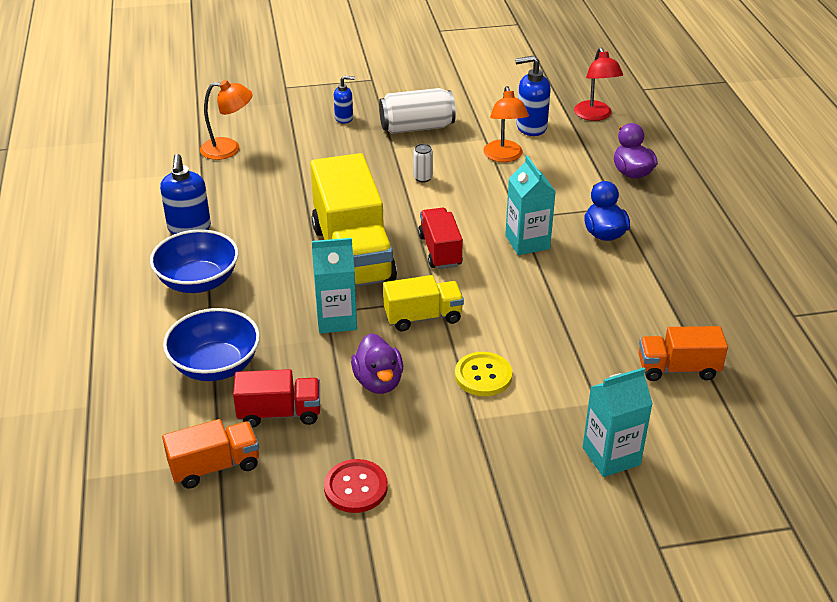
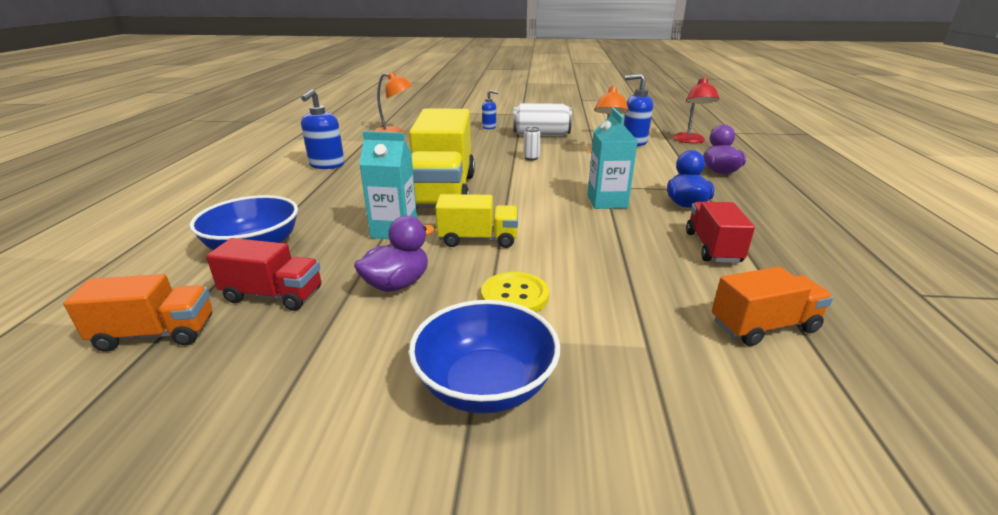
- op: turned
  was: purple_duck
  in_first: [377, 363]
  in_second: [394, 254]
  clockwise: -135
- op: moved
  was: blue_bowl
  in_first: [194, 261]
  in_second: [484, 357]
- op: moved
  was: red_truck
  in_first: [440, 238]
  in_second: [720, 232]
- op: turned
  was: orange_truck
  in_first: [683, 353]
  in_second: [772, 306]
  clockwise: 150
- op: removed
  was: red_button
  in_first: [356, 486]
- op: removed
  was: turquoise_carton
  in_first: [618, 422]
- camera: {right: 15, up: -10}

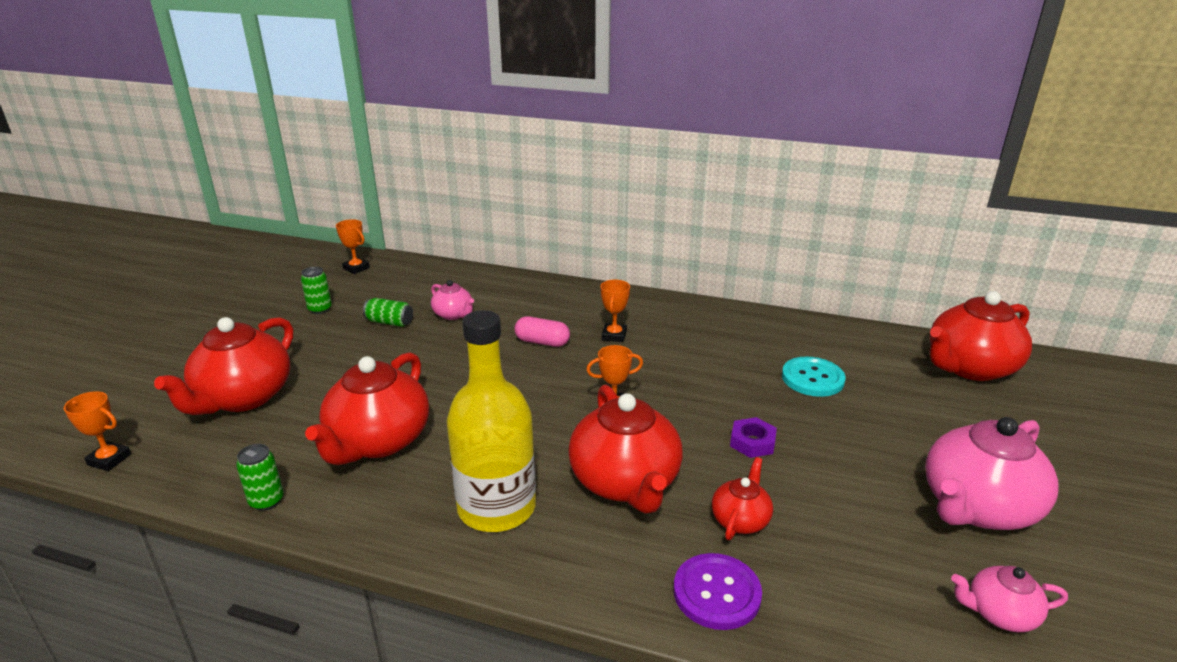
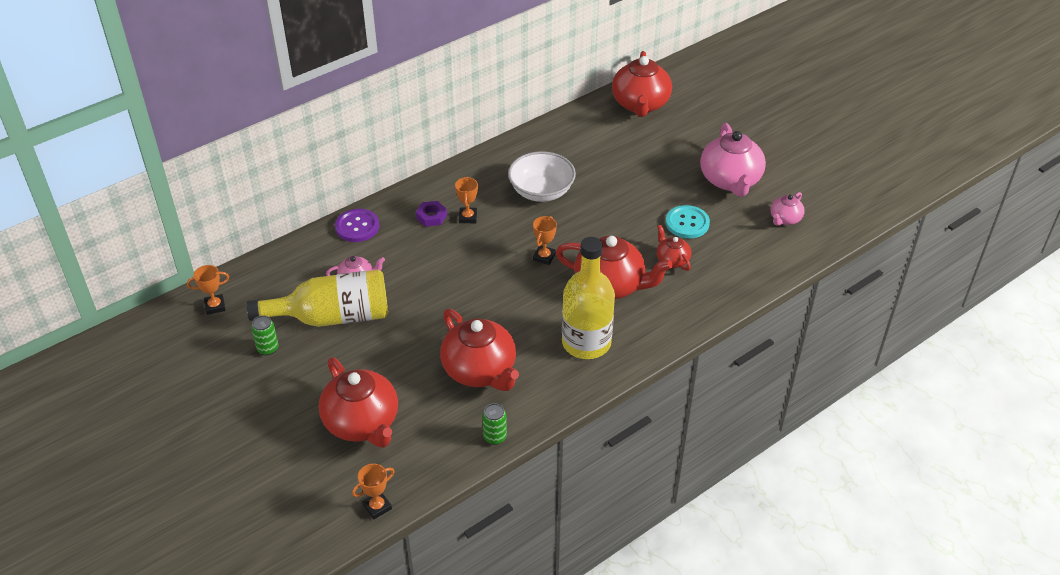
- op: replaced
  was: green_can
  now: yellow_bottle
  in_first: [388, 312]
  in_second: [317, 298]
- op: moved
  was: purple_button
  in_first: [718, 591]
  in_second: [357, 225]
- op: moved
  was: purple_nut
  in_first: [753, 437]
  in_second: [431, 214]
- op: turned
  was: orange_trophy
  in_first: [615, 311]
  in_second: [466, 199]
  clockwise: 45
- op: added
  now: white_bowl
  in_second: [542, 176]
- op: moved
  was: turquoise_button
  in_first: [814, 377]
  in_second: [688, 221]
- op: removed
  was: pink_capsule
  in_first: [542, 332]
- camera: {right: -55, up: 15}

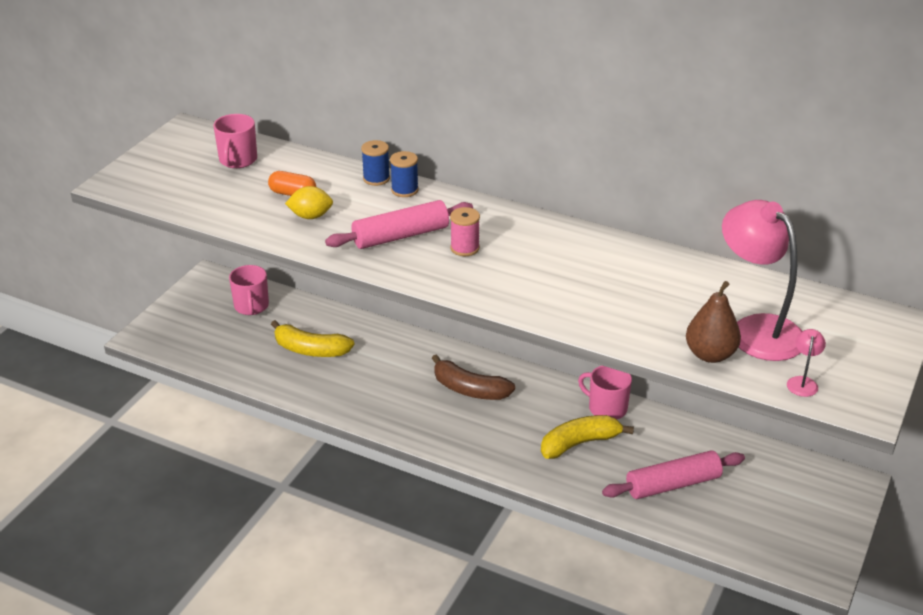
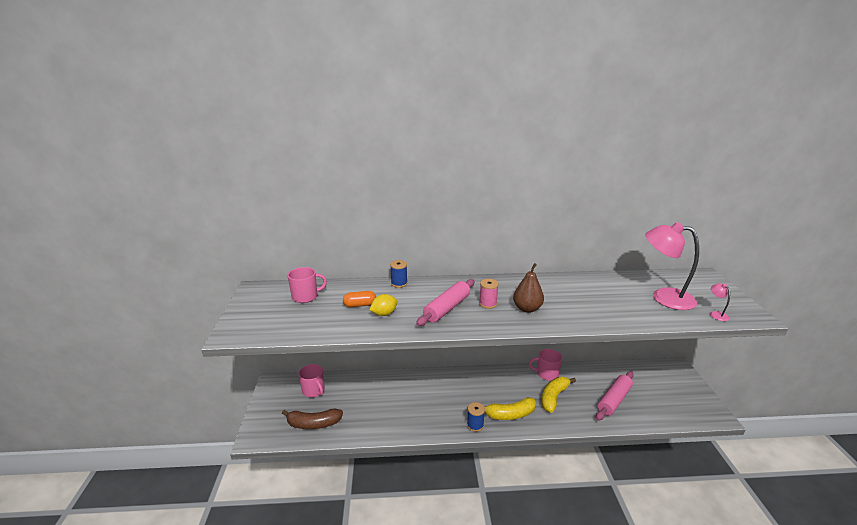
- op: moved
  was: brown_banana
  in_first: [473, 377]
  in_second: [312, 419]
- op: turned
  was: pink_mug
  in_first: [235, 141]
  in_second: [307, 285]
  clockwise: -90
- op: moved
  was: blue_spool
  in_first: [404, 174]
  in_second: [476, 417]
- op: moved
  was: yellow_banana
  in_first: [313, 338]
  in_second: [510, 408]
- op: moved
  was: brown_pear
  in_first: [713, 322]
  in_second: [528, 288]
- camera: {right: -30, up: -10}

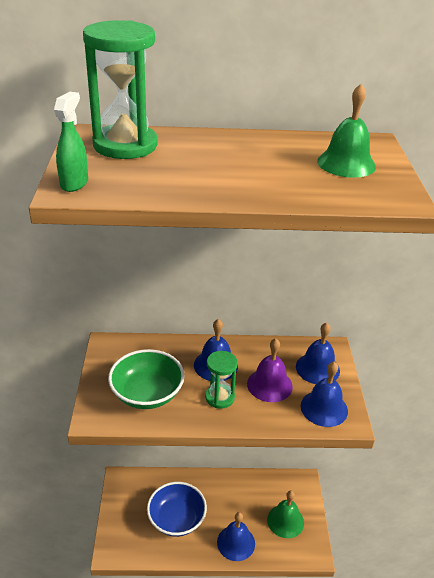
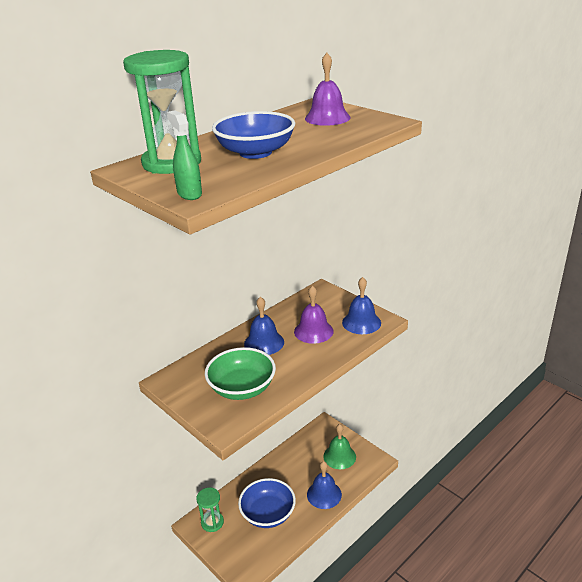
- op: moved
  was: green_hourglass
  in_first: [221, 380]
  in_second: [210, 509]
- op: added
  now: blue_bowl
  in_second: [253, 135]
- op: recoloured
  was: green_bell
  now: purple_bell
  in_first: [346, 131]
  in_second: [328, 89]
- op: removed
  was: blue_bell
  in_first: [318, 353]
- camera: {right: -40, up: -5}

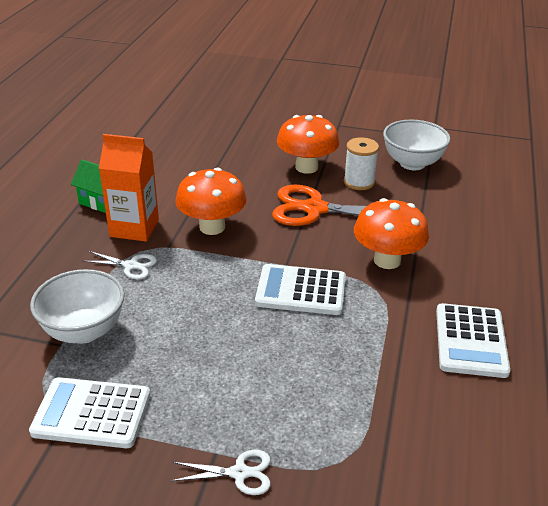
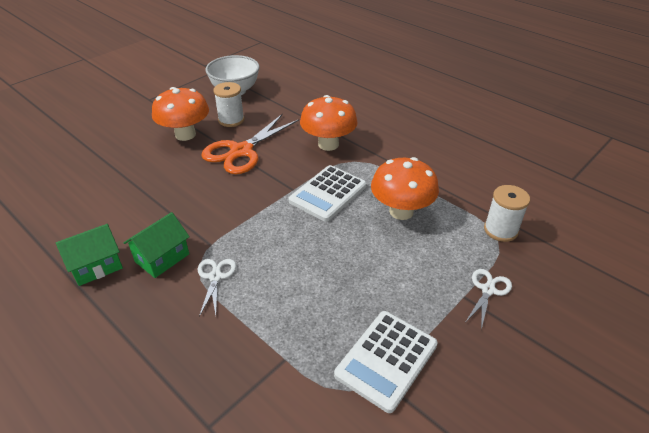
- op: replaced
  was: orange_carton
  now: green_house
  in_first: [129, 188]
  in_second: [157, 245]
- op: turned
  was: white_scissors
  in_first: [120, 265]
  in_second: [217, 288]
  clockwise: -45
- op: moved
  was: orange_mushroom
  in_first: [211, 201]
  in_second: [405, 188]
- op: added
  now: white_spool
  in_second: [507, 213]
- op: removed
  was: white_bowl
  in_first: [77, 306]
- op: removed
  was: white_calculator
  in_first: [473, 340]
- camera: {right: -60, up: 5}

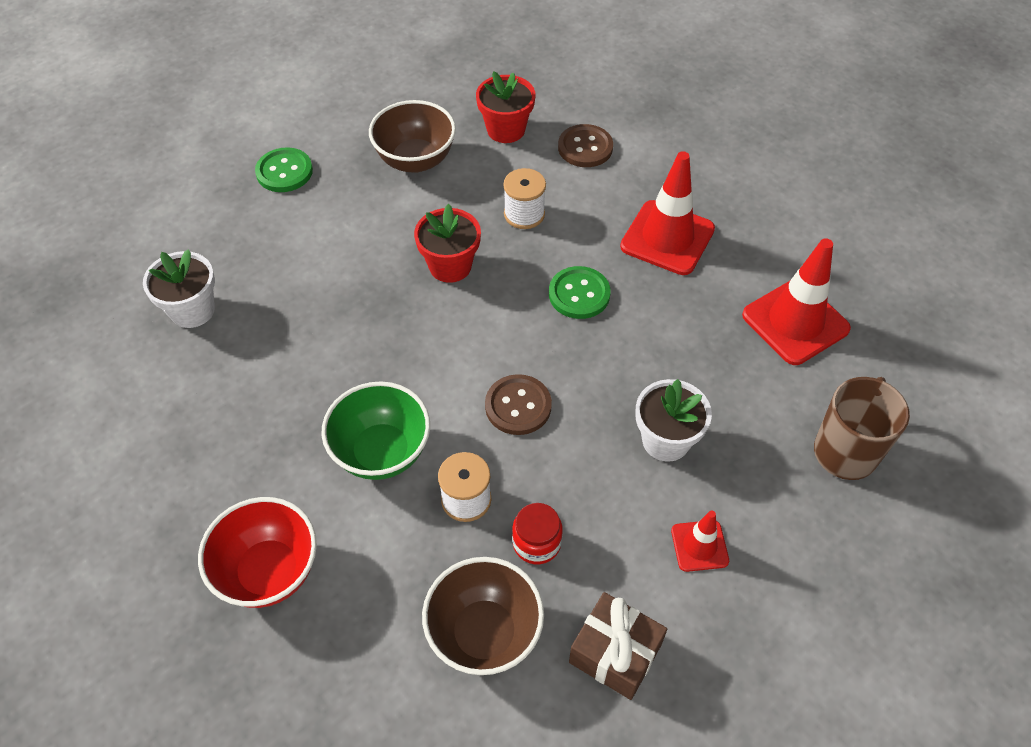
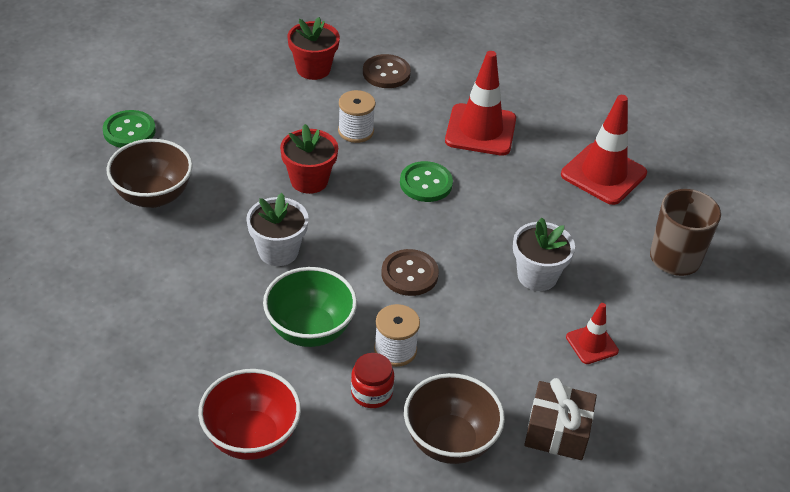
- op: moved
  was: brown_bowl
  in_first: [412, 136]
  in_second: [149, 173]
- op: moved
  was: white_flower_pot
  in_first: [179, 288]
  in_second: [277, 229]
- op: moved
  was: red_jar
  in_first: [537, 533]
  in_second: [372, 380]
- camera: {right: -20, up: -10}

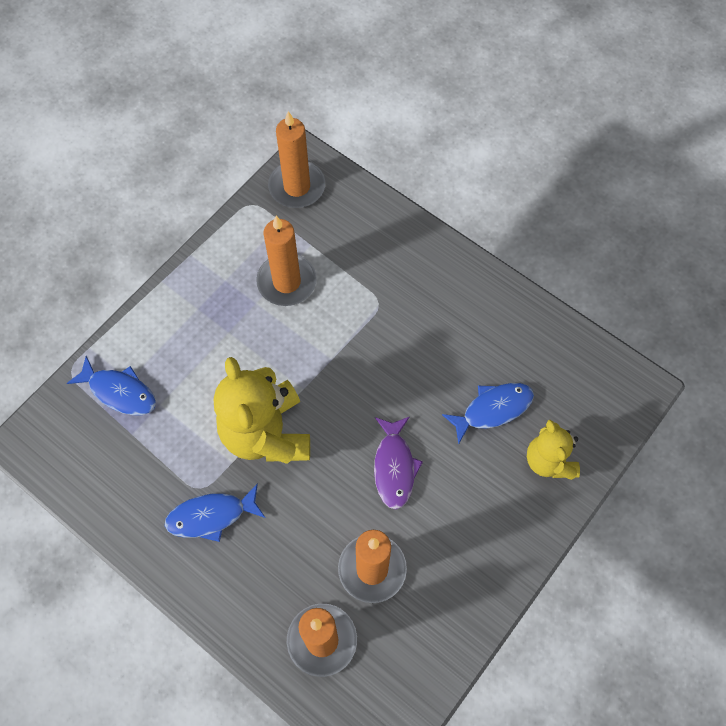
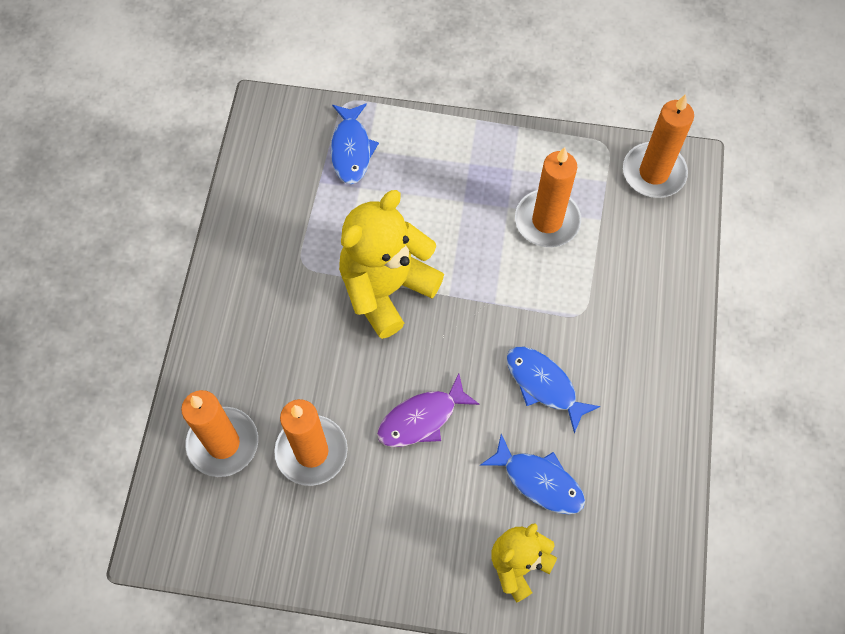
- op: moved
  was: blue_fish
  in_first: [215, 513]
  in_second: [553, 390]
- camera: {right: 60, up: 0}

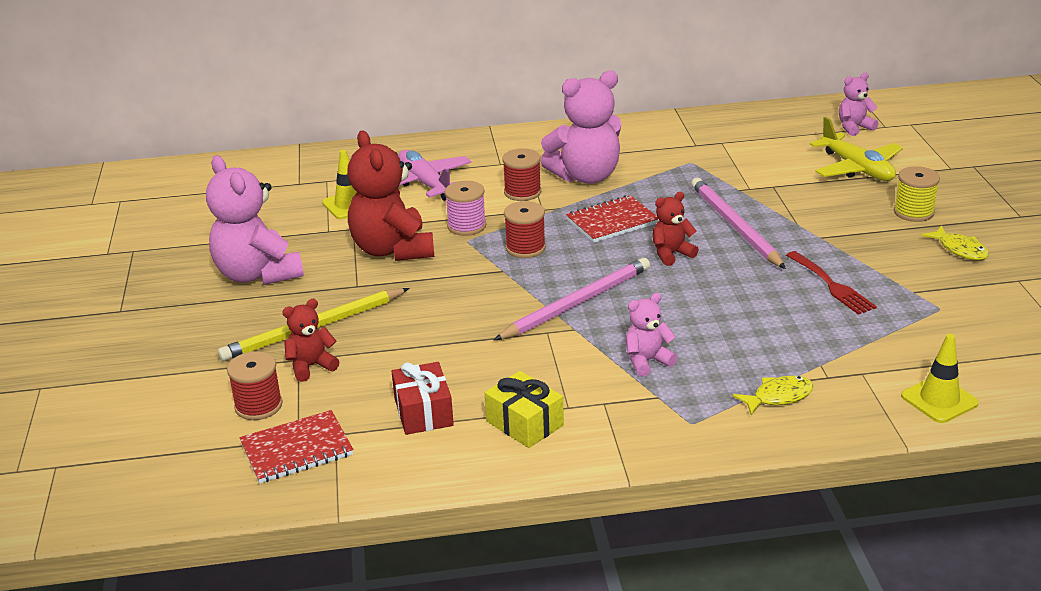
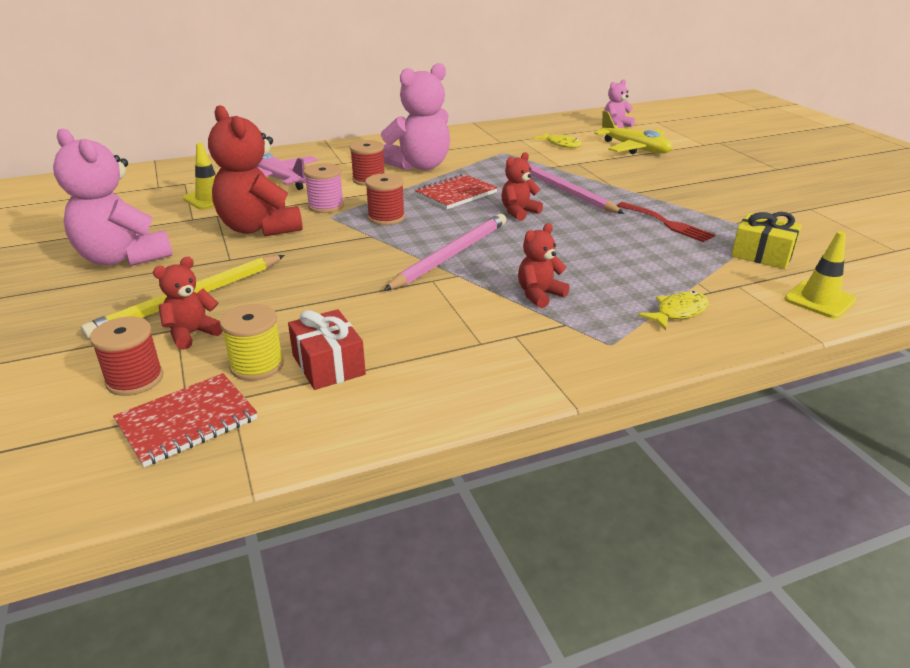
- op: moved
  was: yellow_spool
  in_first: [917, 194]
  in_second: [252, 342]
- op: recoloured
  was: pink_teddy_bear
  now: red_teddy_bear
  in_first: [652, 335]
  in_second: [544, 265]
- op: moved
  was: yellow_fish
  in_first: [955, 243]
  in_second: [558, 140]
- op: moved
  was: yellow_gift
  in_first: [524, 409]
  in_second: [766, 240]
- camera: {right: -15, up: 0}

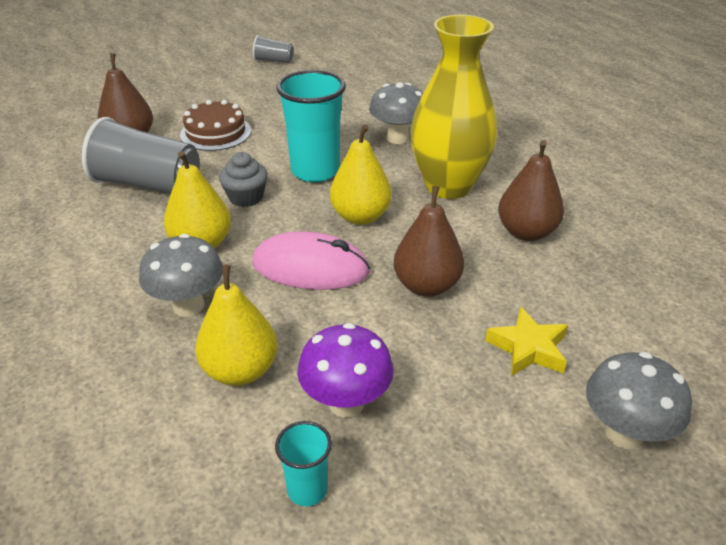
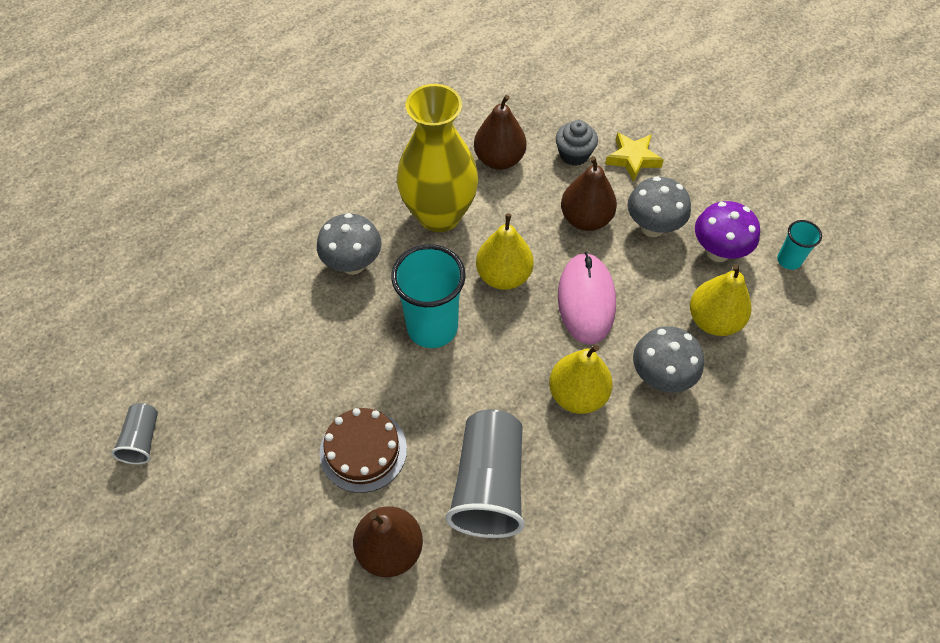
- op: moved
  was: grey_cupcake
  in_first: [243, 179]
  in_second: [577, 143]
- op: moved
  was: grey_mushroom
  in_first: [639, 400]
  in_second: [659, 206]
- camera: {right: -100, up: 20}

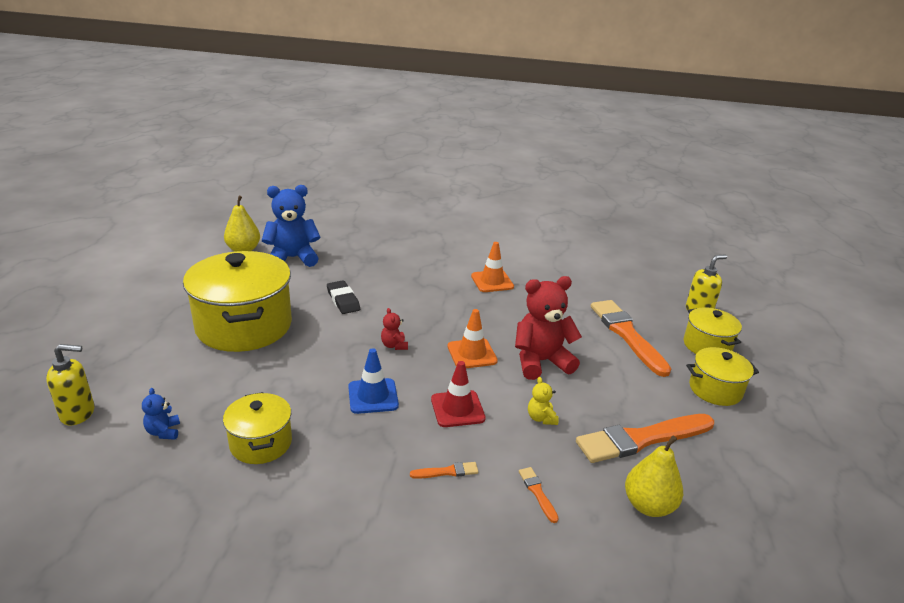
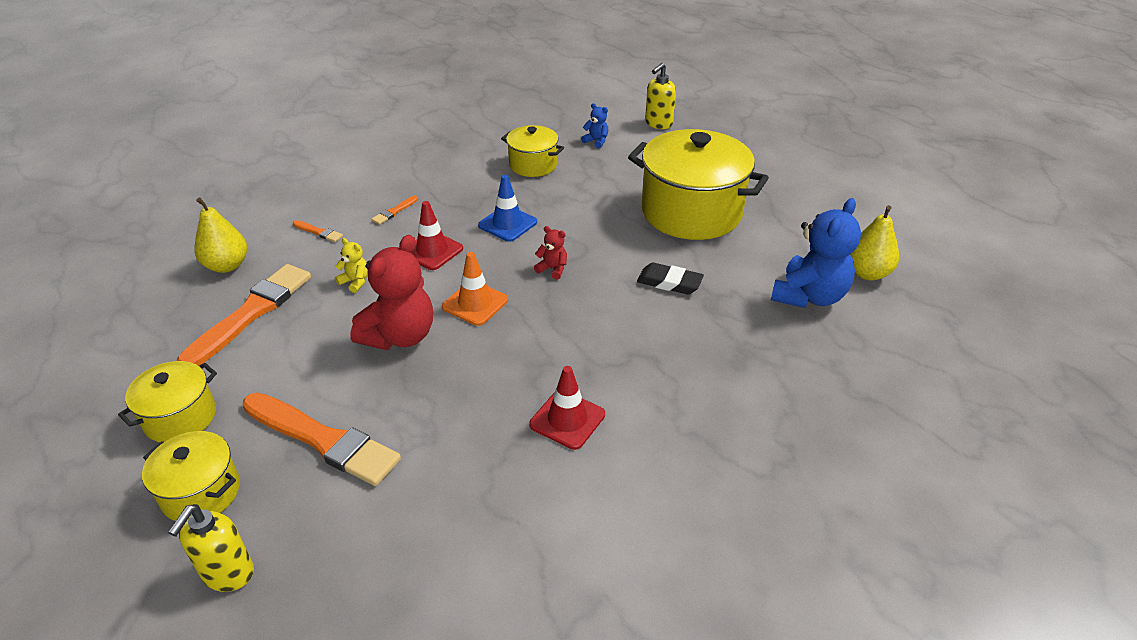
- op: recoloured
  was: orange_traffic_cone
  now: red_traffic_cone
  in_first: [492, 267]
  in_second: [567, 408]
- camera: {right: 140, up: 10}

